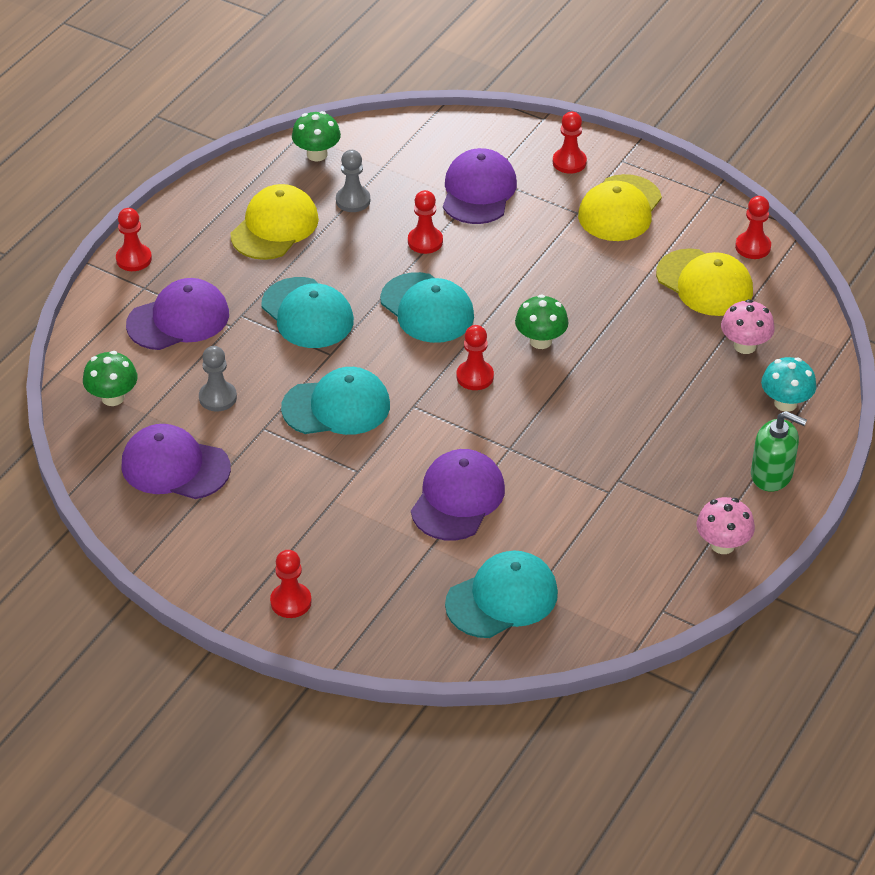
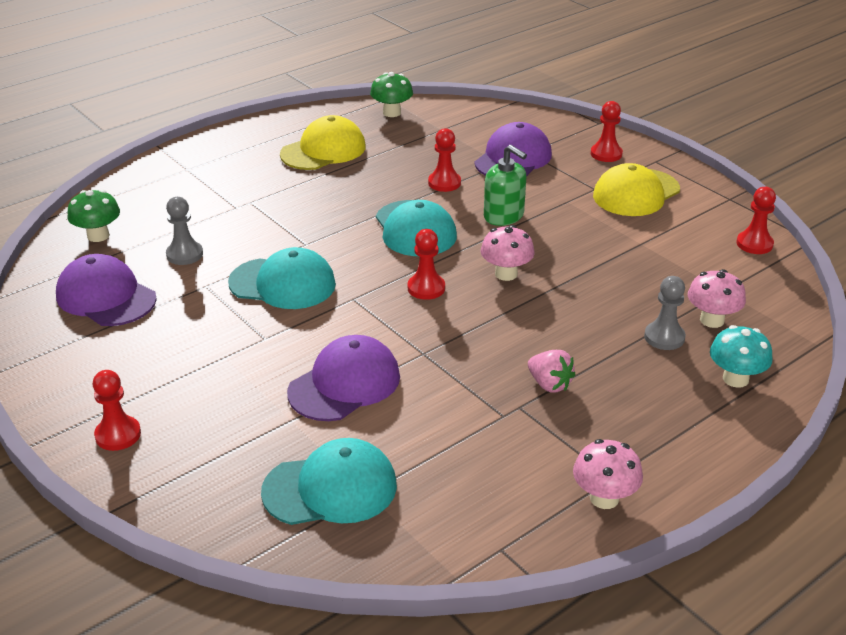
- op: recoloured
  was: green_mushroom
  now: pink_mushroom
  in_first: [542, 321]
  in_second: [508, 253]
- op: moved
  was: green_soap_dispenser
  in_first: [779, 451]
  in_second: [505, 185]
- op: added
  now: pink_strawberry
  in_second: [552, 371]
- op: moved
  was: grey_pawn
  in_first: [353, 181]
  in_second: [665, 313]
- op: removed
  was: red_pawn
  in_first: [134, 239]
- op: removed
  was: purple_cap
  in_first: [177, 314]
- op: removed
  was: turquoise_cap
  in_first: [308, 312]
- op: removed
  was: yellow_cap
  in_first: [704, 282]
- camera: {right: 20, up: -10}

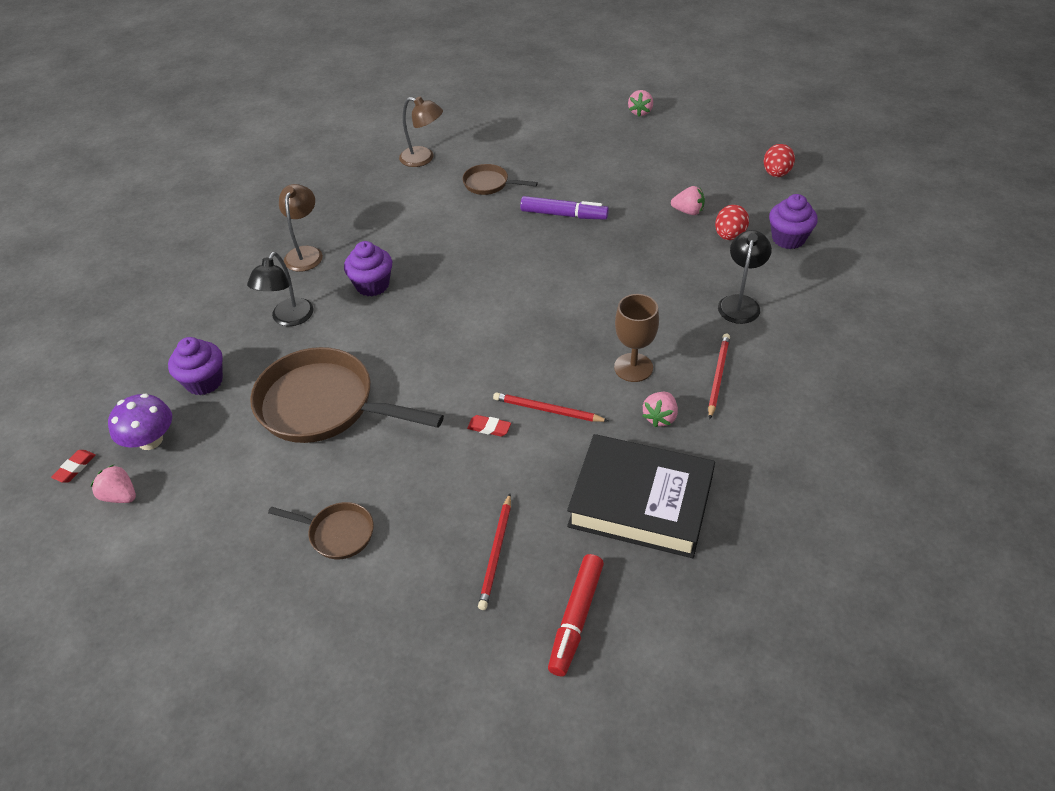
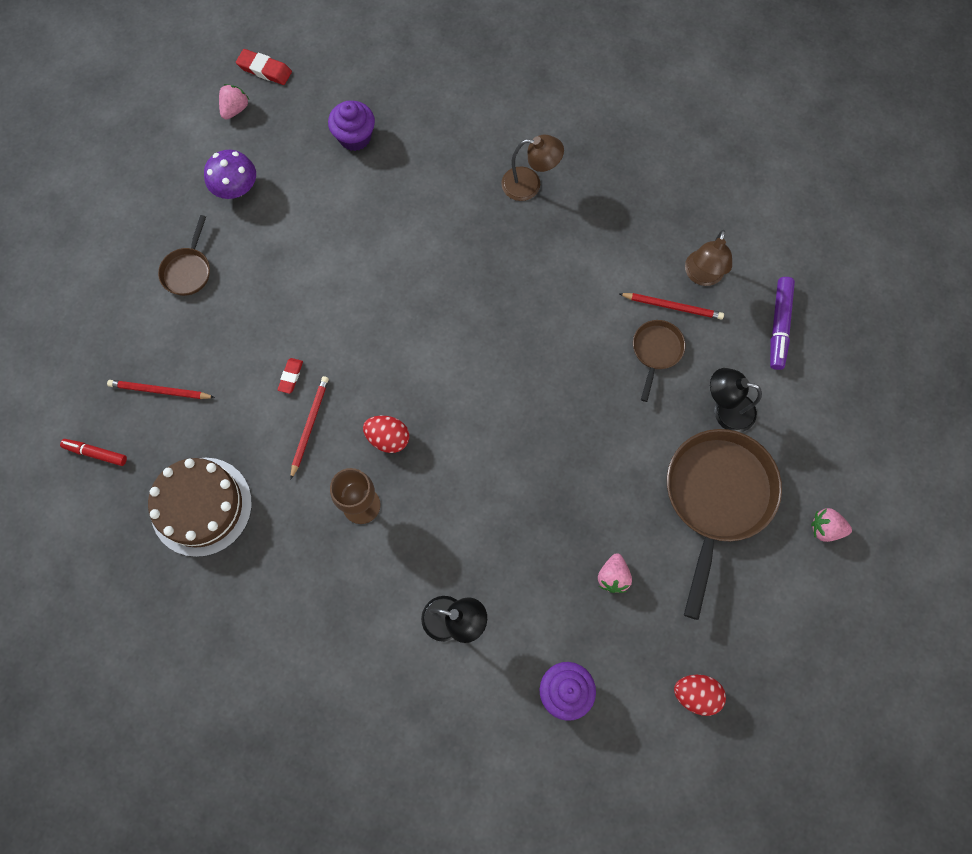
- op: resized
  was: red_marker
  in_first: [576, 615]
  in_second: [93, 452]
  ratio: 0.66
- op: replaced
  was: black_book
  now: brown_cake
  in_first: [641, 496]
  in_second: [200, 507]
- op: moved
  was: purple_mushroom
  in_first: [140, 422]
  in_second: [230, 174]
- op: resized
  was: red_eraser
  in_first: [73, 466]
  in_second: [264, 67]
  ratio: 1.53
- op: moved
  was: red_egg
  in_first: [732, 222]
  in_second: [386, 434]
- op: moved
  was: red_pencil
  in_first: [719, 376]
  in_second: [671, 306]
- op: moved
  was: brown_pan
  in_first: [347, 395]
  in_second: [724, 524]
- op: moved
  was: black_lamp
  in_first: [280, 289]
  in_second: [736, 400]
- op: moved
  was: purple_marker
  in_first: [564, 208]
  in_second: [782, 323]
- op: removed
  was: purple_cupcake
  in_first: [368, 268]
- op: removed
  was: pink_strawberry
  in_first: [660, 409]
- camera: {right: 85, up: 25}

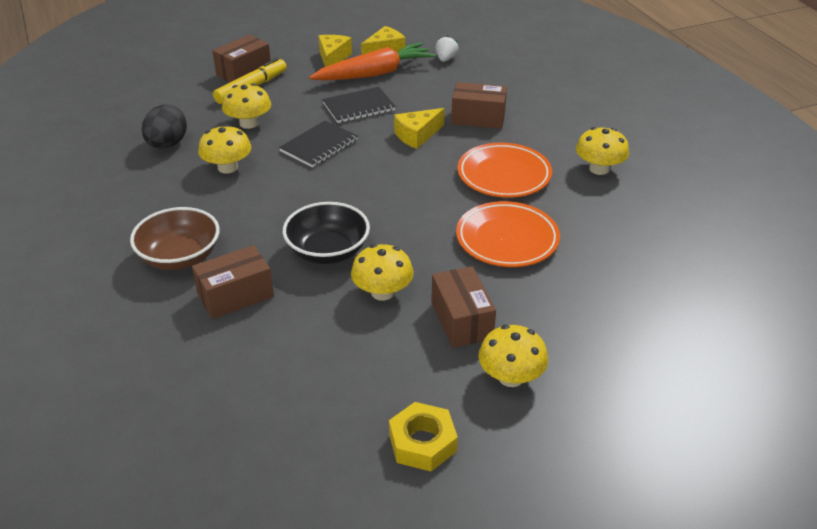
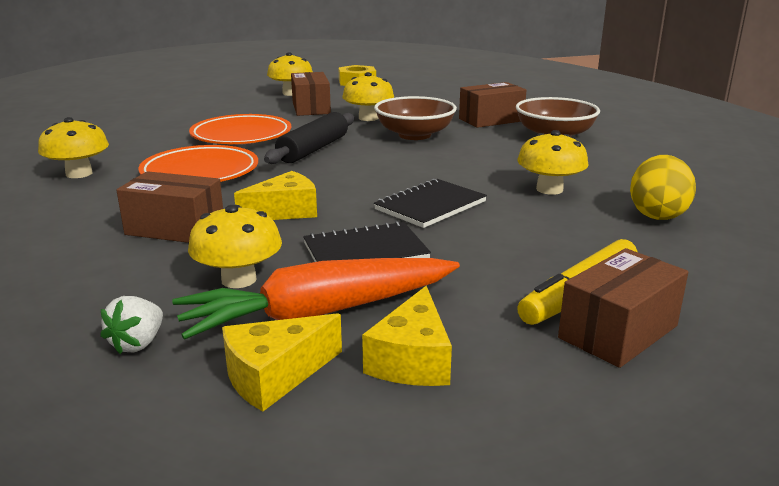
- op: moved
  was: yellow_mushroom
  in_first: [246, 106]
  in_second: [235, 246]
- op: added
  now: black_rolling_pin
  in_second: [309, 138]
- op: recoloured
  was: black_bowl
  now: brown_bowl
  in_first: [326, 233]
  in_second: [415, 118]
- op: recoloured
  was: black_egg
  now: yellow_egg
  in_first: [164, 126]
  in_second: [663, 187]
- camera: {right: -175, up: -15}

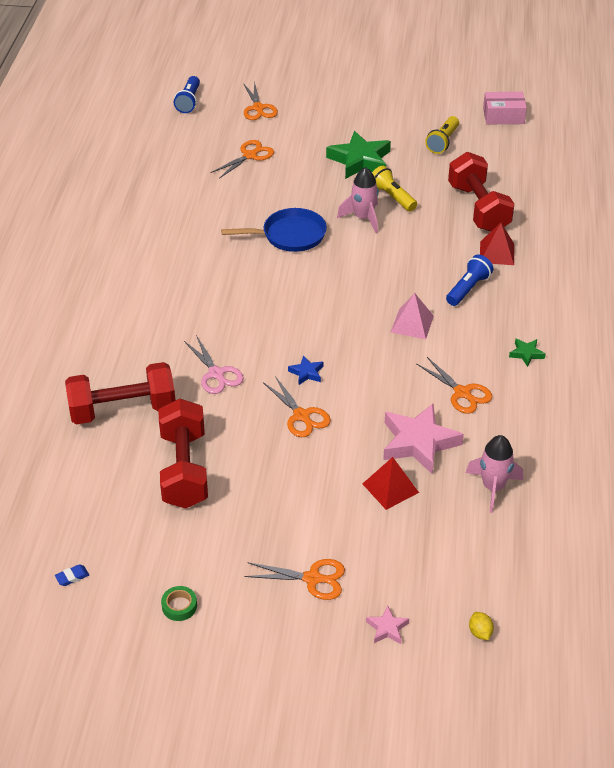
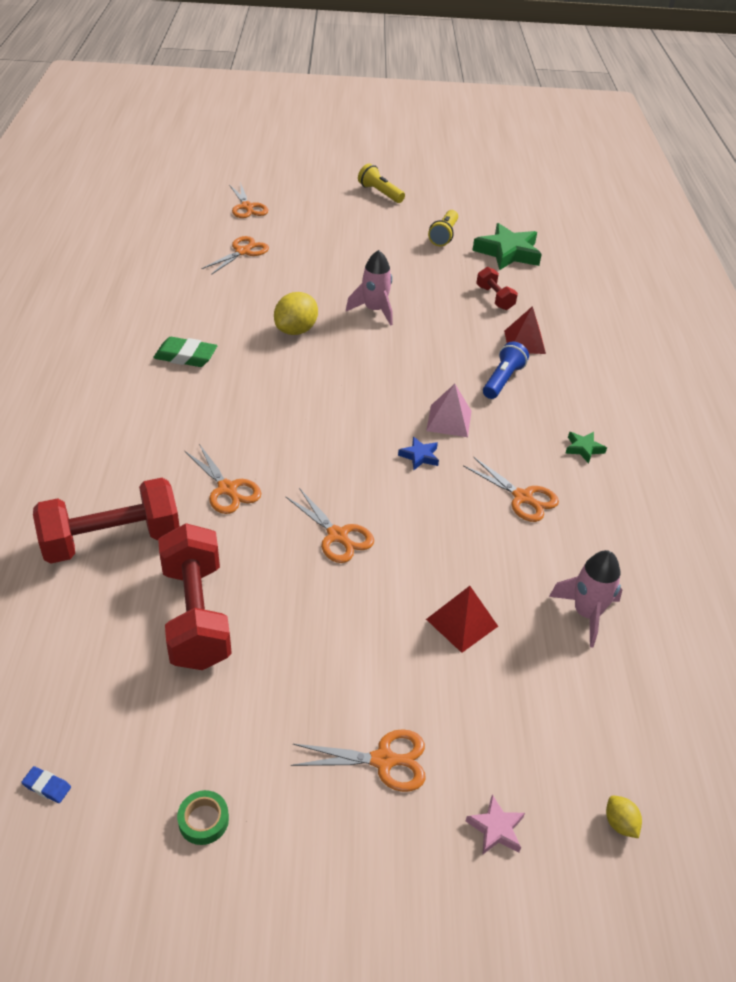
- op: turned
  was: blue_eraser
  in_first: [72, 575]
  in_second: [46, 784]
  clockwise: 60
- op: added
  now: green_eraser
  in_second: [185, 352]
- op: recoloured
  was: pink_scissors
  now: orange_scissors
  in_first: [214, 364]
  in_second: [223, 479]
- op: replaced
  was: blue_pan
  now: yellow_lemon
  in_first: [274, 230]
  in_second: [296, 313]
- op: moved
  was: yellow_flashlight
  in_first: [394, 189]
  in_second: [381, 183]
- op: moved
  was: blue_star
  in_first: [305, 370]
  in_second: [418, 453]
- op: moved
  was: green_star
  in_first: [358, 155]
  in_second: [507, 246]
- op: resized
  was: red_dumbbell
  in_first: [481, 192]
  in_second: [497, 288]
  ratio: 0.52
- op: removed
  was: blue_flashlight
  in_first: [187, 94]
- op: removed
  was: pink_star
  in_first: [423, 439]
- op: removed
  was: pink_box
  in_first: [505, 108]
- camera: {right: -10, up: 0}

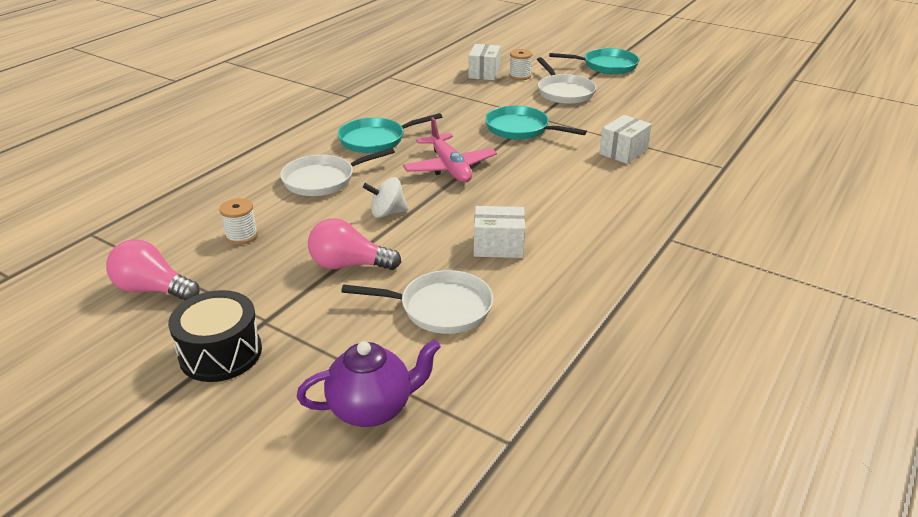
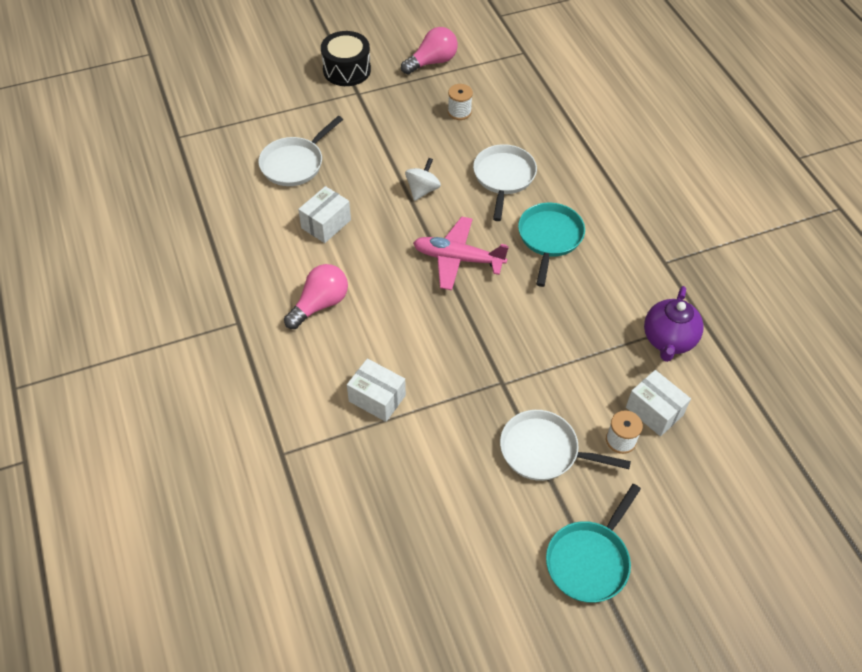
- op: moved
  was: pink_light_bulb
  in_first: [354, 244]
  in_second: [316, 296]
- op: turned
  was: white_box
  in_first: [625, 139]
  in_second: [376, 390]
  clockwise: -45
- op: moved
  was: purple_teapot
  in_first: [369, 383]
  in_second: [674, 324]
- op: removed
  was: turquoise_pan
  in_first: [536, 123]
- camera: {right: 125, up: 20}

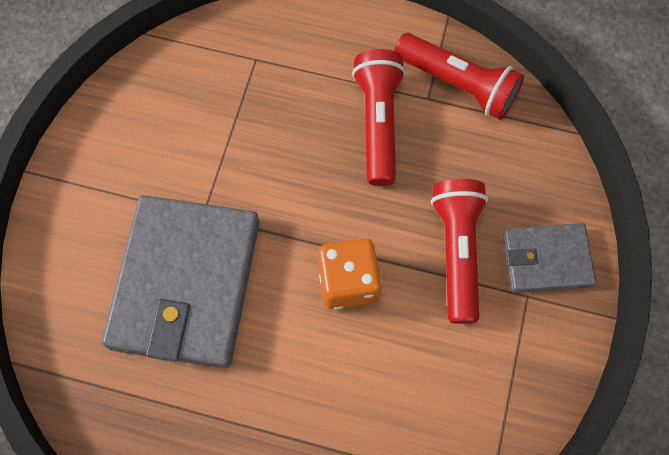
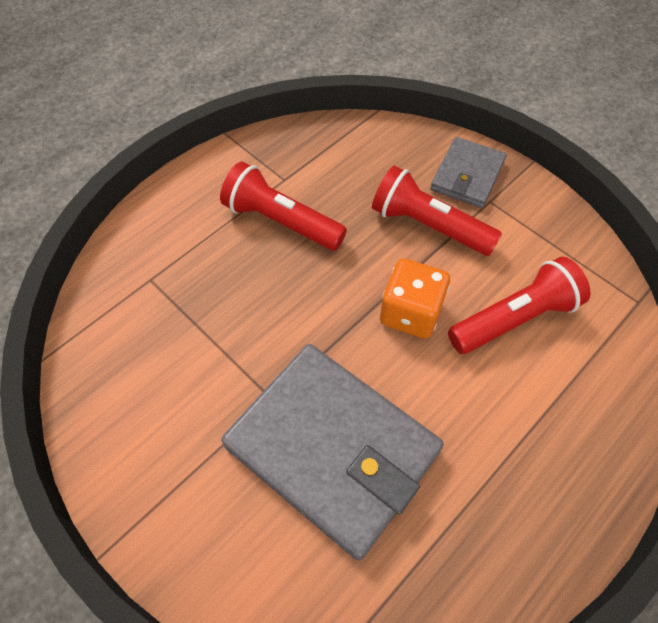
- op: moved
  was: red_flashlight
  in_first: [459, 76]
  in_second: [519, 305]
- camera: {right: -60, up: -10}

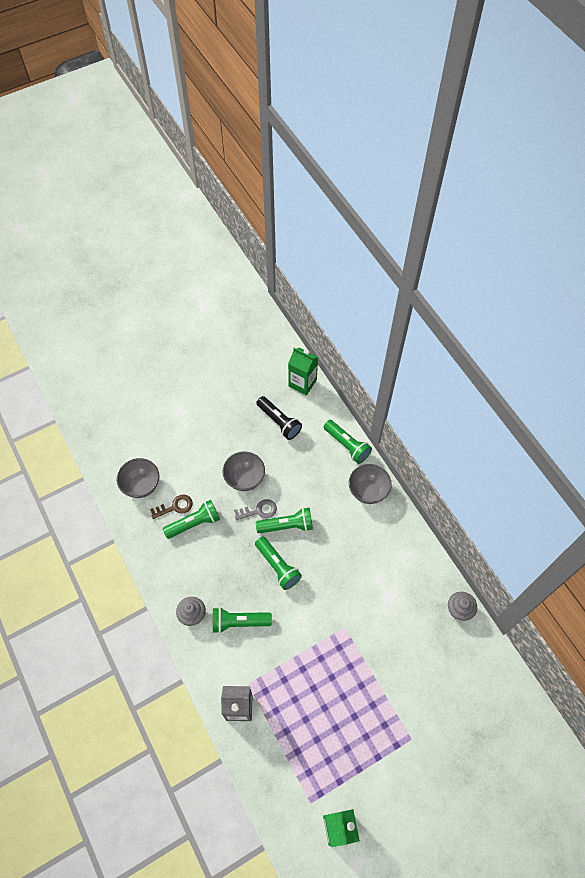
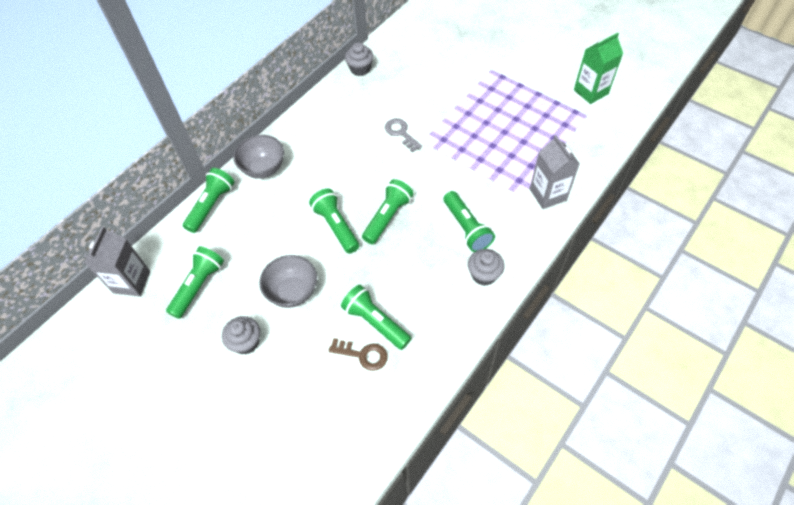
- op: recoloured
  was: green_carton
  now: grey_carton
  in_first: [303, 372]
  in_second: [117, 261]
- op: recoloured
  was: black_flashlight
  now: green_flashlight
  in_first: [279, 418]
  in_second: [195, 282]
- op: added
  now: grey_cupcake
  in_second: [241, 335]
- op: turned
  was: brown_key
  in_first: [171, 507]
  in_second: [358, 354]
  clockwise: 150
- op: moved
  was: grey_key
  in_first: [255, 509]
  in_second: [403, 135]
- op: removed
  was: grey_bowl
  in_first: [137, 478]
- camera: {right: -110, up: -5}

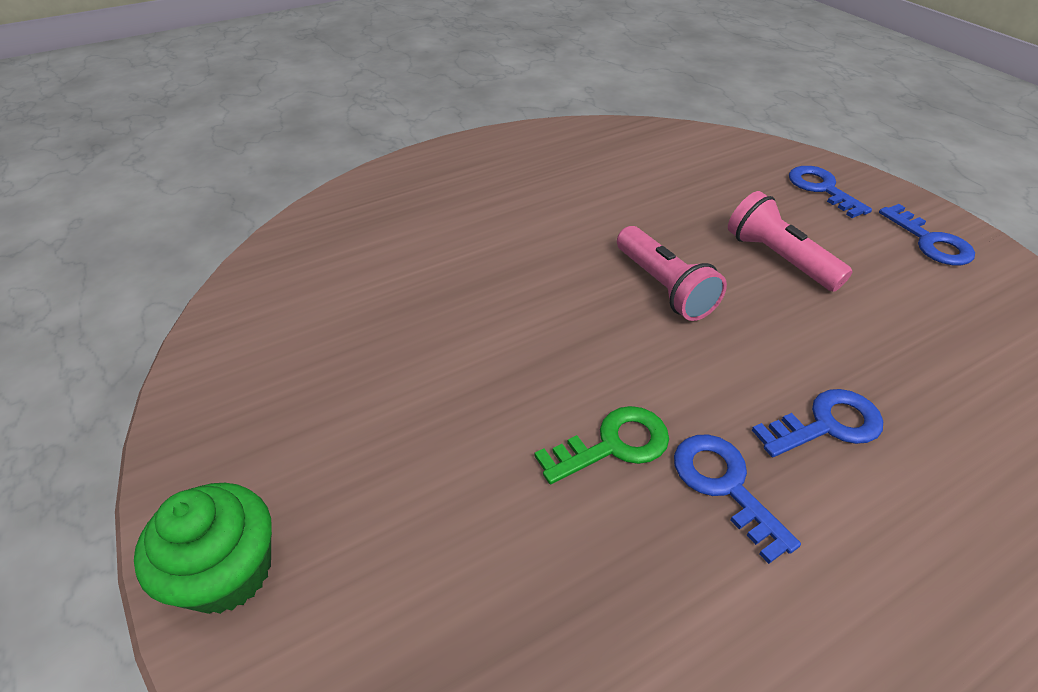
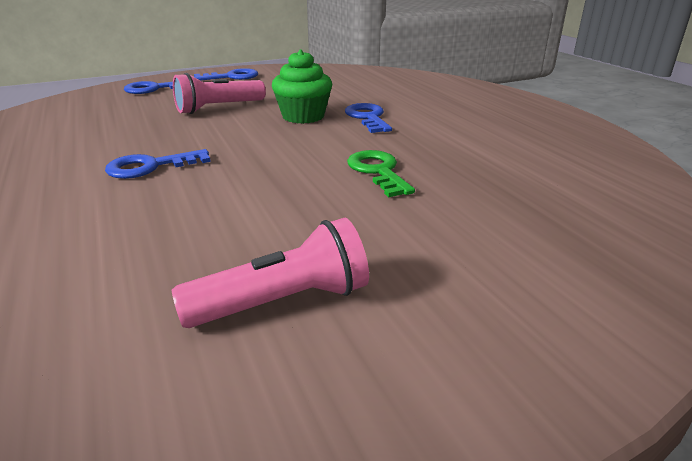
- op: moved
  was: blue_key
  in_first: [737, 499]
  in_second: [158, 164]
- op: moved
  was: pink_flashlight
  in_first: [672, 273]
  in_second: [270, 273]
- op: moved
  was: green_cupcake
  in_first: [203, 548]
  in_second: [302, 87]
- camera: {right: -85, up: -15}

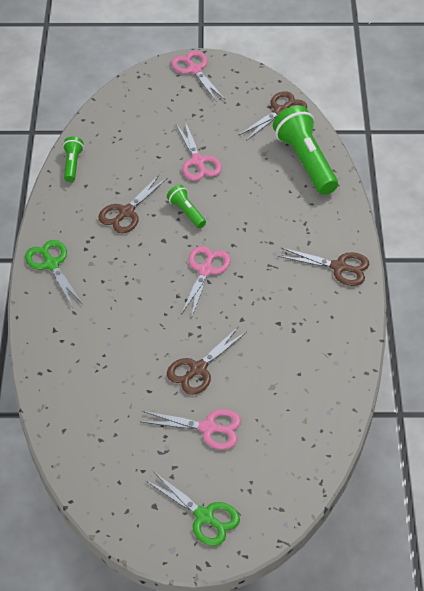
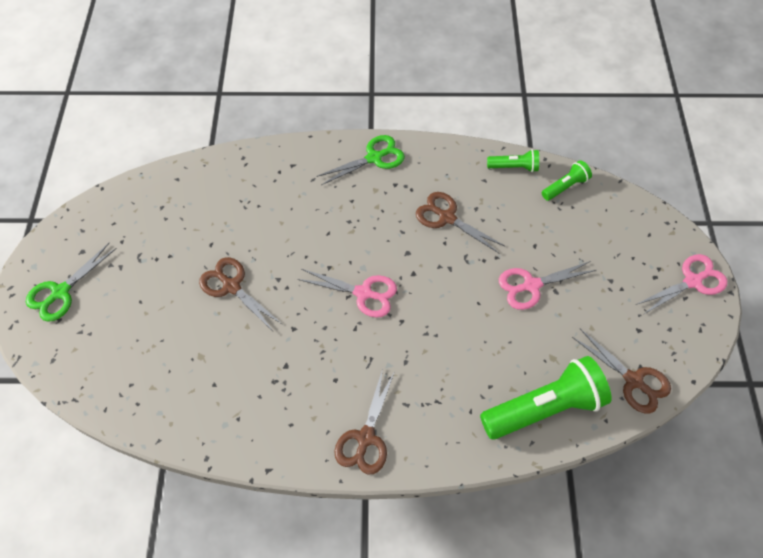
- op: moved
  was: green_flashlight
  in_first: [186, 206]
  in_second: [567, 180]
- op: removed
  was: pink_scissors
  in_first: [190, 429]
- camera: {right: 90, up: 10}

